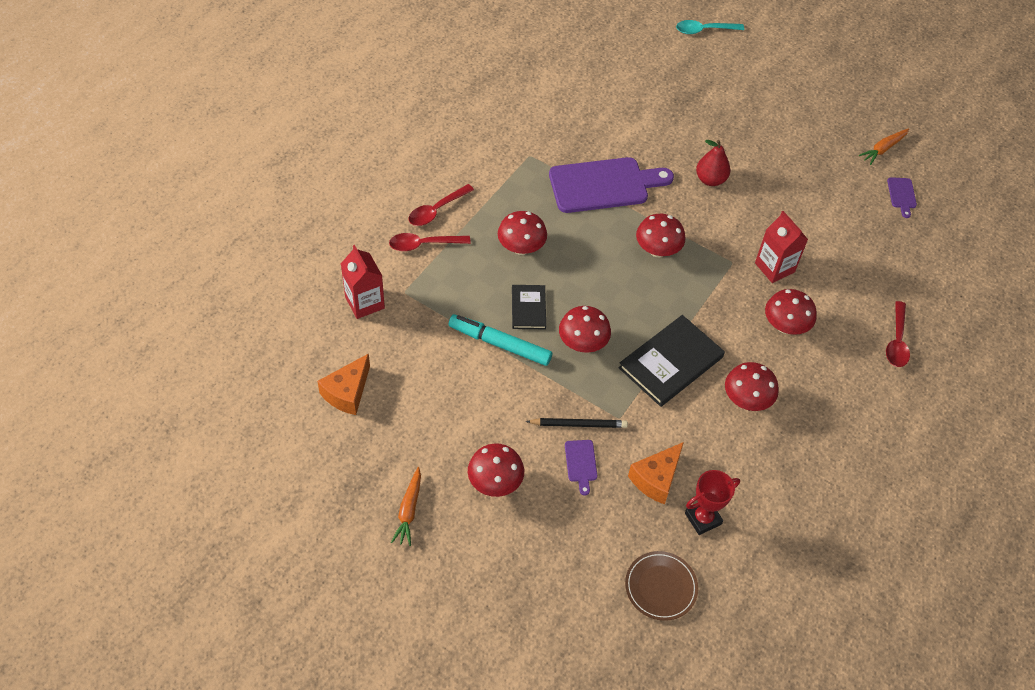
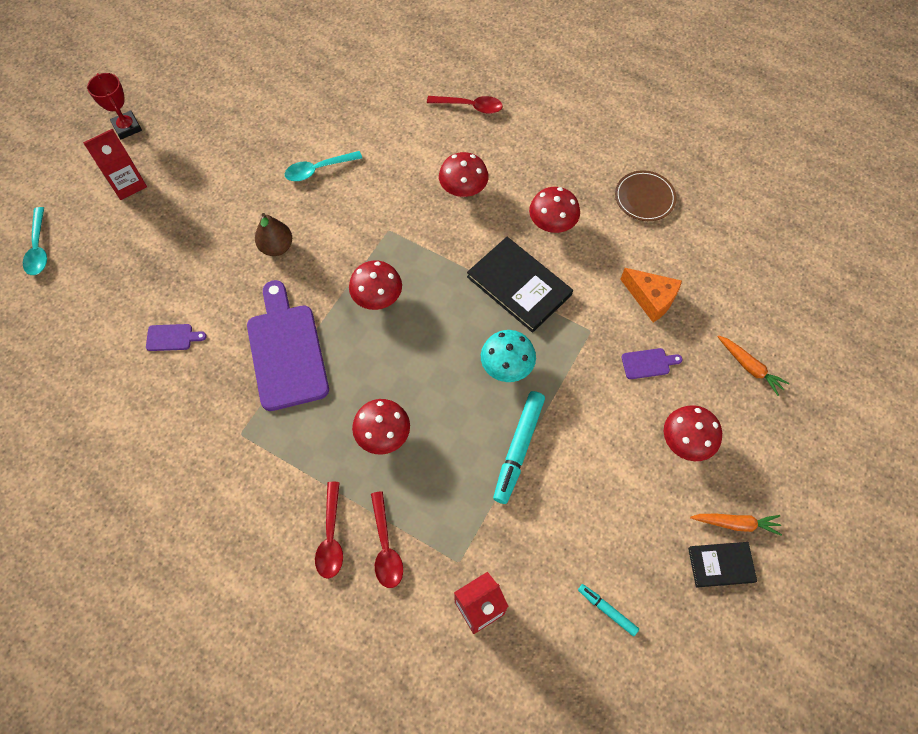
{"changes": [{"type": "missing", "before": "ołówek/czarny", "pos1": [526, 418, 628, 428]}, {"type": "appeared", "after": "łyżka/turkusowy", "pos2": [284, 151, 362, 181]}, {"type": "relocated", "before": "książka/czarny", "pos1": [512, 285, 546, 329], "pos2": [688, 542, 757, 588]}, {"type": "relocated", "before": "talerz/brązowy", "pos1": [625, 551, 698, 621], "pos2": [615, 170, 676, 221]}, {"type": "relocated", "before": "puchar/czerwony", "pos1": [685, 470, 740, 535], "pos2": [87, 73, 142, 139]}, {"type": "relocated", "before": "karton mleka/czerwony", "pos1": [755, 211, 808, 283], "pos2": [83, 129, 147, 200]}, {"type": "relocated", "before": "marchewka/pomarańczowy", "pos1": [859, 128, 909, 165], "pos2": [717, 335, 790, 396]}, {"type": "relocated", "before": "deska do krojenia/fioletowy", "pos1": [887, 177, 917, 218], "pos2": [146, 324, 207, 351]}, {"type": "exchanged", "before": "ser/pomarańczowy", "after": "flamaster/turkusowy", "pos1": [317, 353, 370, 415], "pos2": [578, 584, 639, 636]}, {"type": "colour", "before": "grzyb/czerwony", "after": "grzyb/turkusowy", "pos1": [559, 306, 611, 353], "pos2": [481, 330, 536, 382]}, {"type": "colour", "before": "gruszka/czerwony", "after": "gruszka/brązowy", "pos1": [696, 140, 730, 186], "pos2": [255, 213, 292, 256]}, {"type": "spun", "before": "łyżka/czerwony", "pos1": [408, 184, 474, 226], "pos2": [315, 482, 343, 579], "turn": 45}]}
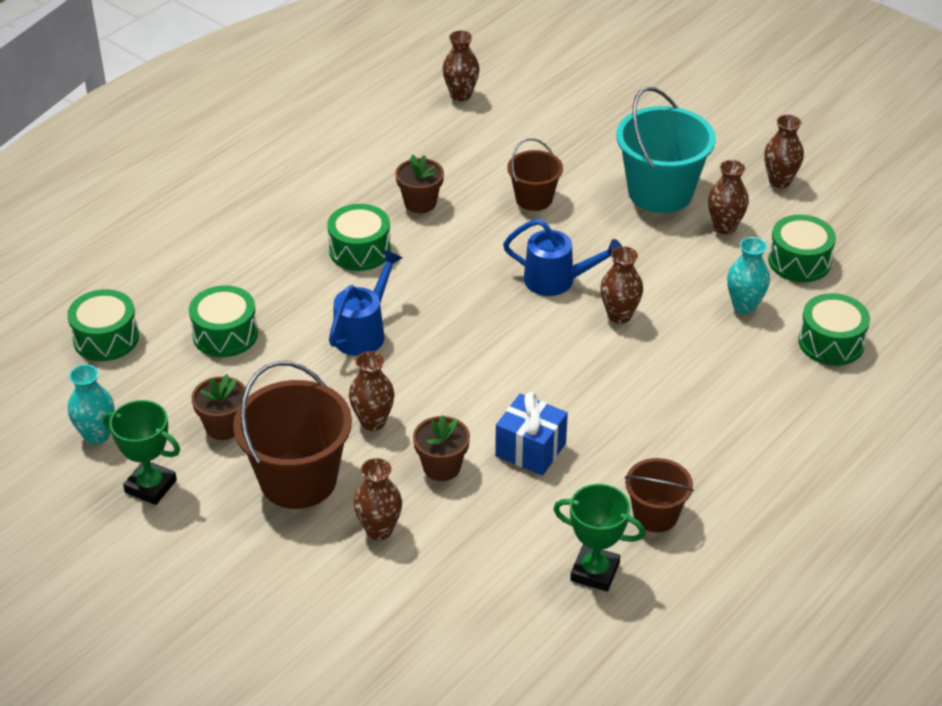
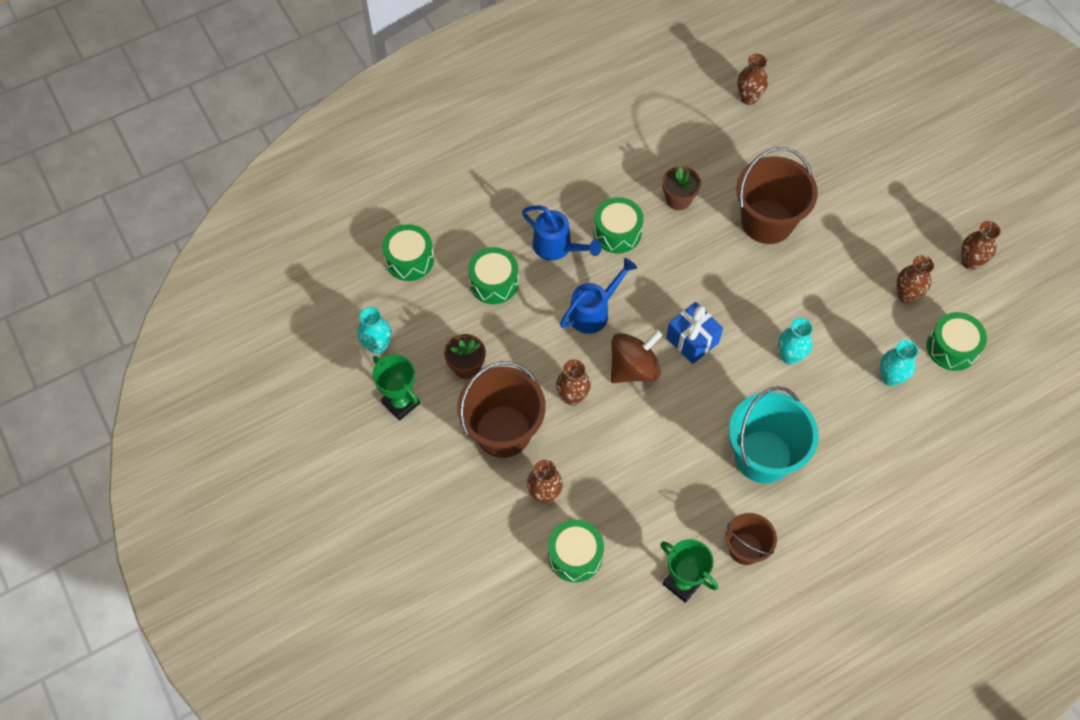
{"changes": [{"type": "missing", "before": "doniczka/brązowy", "pos1": [413, 415, 470, 481]}, {"type": "appeared", "after": "bączek/brązowy", "pos2": [611, 330, 663, 383]}, {"type": "relocated", "before": "prezent/niebieski", "pos1": [495, 392, 568, 476], "pos2": [666, 302, 723, 364]}, {"type": "relocated", "before": "konewka/niebieski", "pos1": [503, 219, 622, 296], "pos2": [522, 205, 602, 260]}, {"type": "relocated", "before": "wiadro/turkusowy", "pos1": [616, 87, 716, 213], "pos2": [729, 386, 819, 483]}, {"type": "relocated", "before": "bęben/zielony", "pos1": [798, 293, 870, 366], "pos2": [548, 520, 604, 582]}, {"type": "colour", "before": "wazon/brązowy", "after": "wazon/turkusowy", "pos1": [600, 246, 643, 324], "pos2": [778, 318, 813, 365]}, {"type": "size", "before": "wiadro/brązowy", "pos1": [507, 138, 563, 211], "pos2": [736, 147, 818, 244], "scale": 1.76}]}
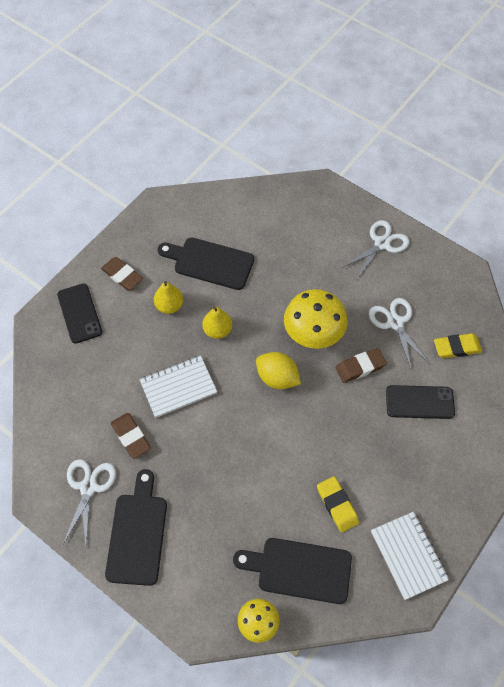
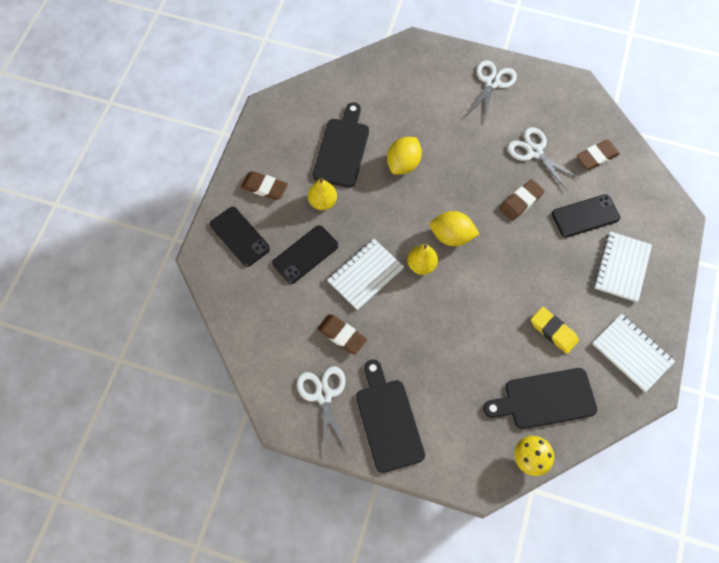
{"changes": [{"type": "missing", "before": "grzyb/żółty", "pos1": [284, 289, 348, 349]}, {"type": "appeared", "after": "telefon/czarny", "pos2": [272, 225, 338, 284]}, {"type": "appeared", "after": "cytryna/żółty", "pos2": [387, 137, 422, 175]}, {"type": "appeared", "after": "zeszyt/biały", "pos2": [594, 231, 652, 302]}, {"type": "relocated", "before": "gruszka/żółty", "pos1": [202, 306, 232, 339], "pos2": [407, 244, 438, 275]}, {"type": "colour", "before": "gumka do mazania/żółty", "after": "gumka do mazania/brązowy", "pos1": [434, 333, 482, 358], "pos2": [576, 140, 620, 170]}, {"type": "spun", "before": "deska do krojenia/czarny", "pos1": [158, 237, 254, 290], "pos2": [313, 102, 369, 188], "turn": 105}]}
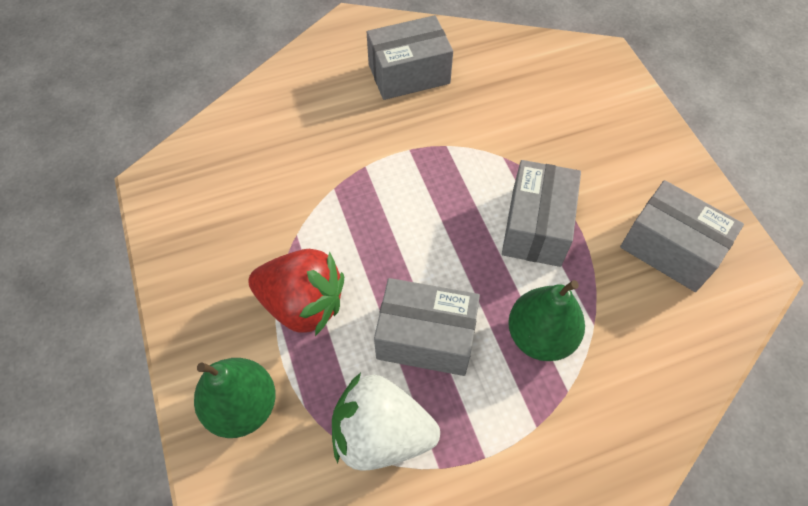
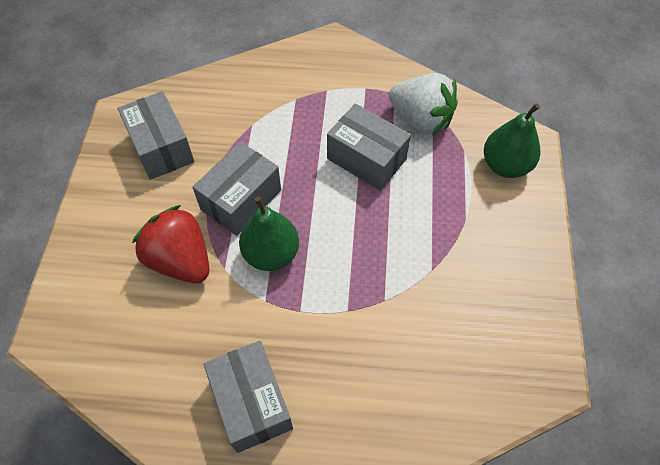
{"changes": [{"type": "relocated", "before": "truskawka/czerwony", "pos1": [248, 249, 344, 336], "pos2": [132, 205, 209, 283]}, {"type": "relocated", "before": "gruszka/zielony", "pos1": [508, 280, 585, 361], "pos2": [239, 197, 299, 271]}, {"type": "spun", "before": "pudełko/szary", "pos1": [367, 15, 453, 100], "pos2": [204, 341, 293, 453], "turn": 60}]}
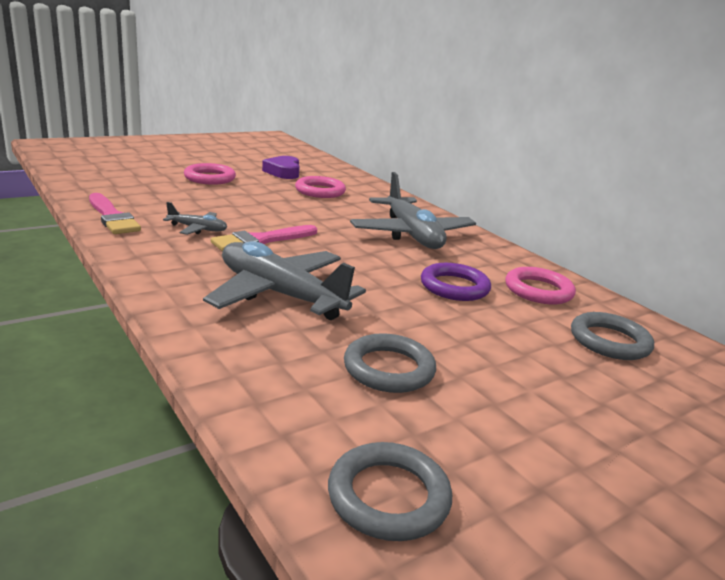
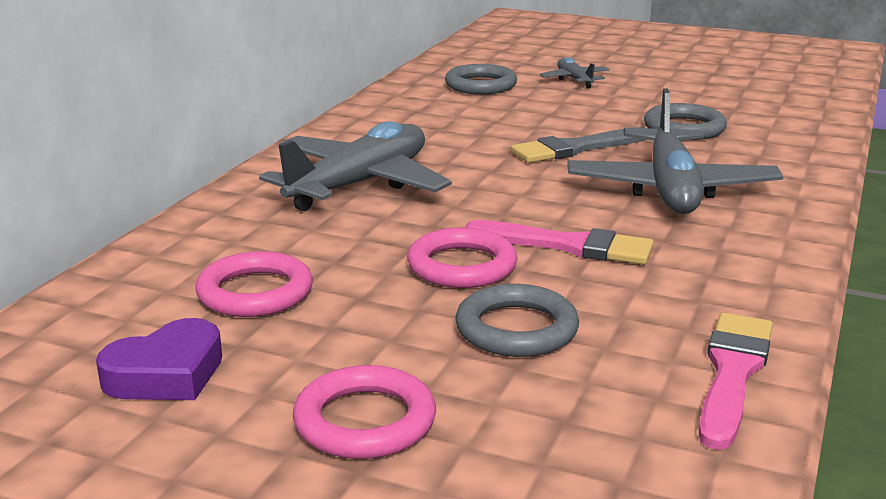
{"changes": [{"type": "missing", "before": "pierścień/fioletowy", "pos1": [421, 263, 491, 301]}, {"type": "appeared", "after": "pędzel/szary", "pos2": [511, 127, 647, 163]}, {"type": "relocated", "before": "samolot/szary", "pos1": [163, 202, 227, 235], "pos2": [540, 57, 610, 88]}, {"type": "relocated", "before": "pierścień/szary", "pos1": [328, 442, 452, 541], "pos2": [455, 284, 579, 357]}, {"type": "relocated", "before": "pierścień/różowy", "pos1": [505, 267, 576, 304], "pos2": [407, 228, 518, 288]}]}
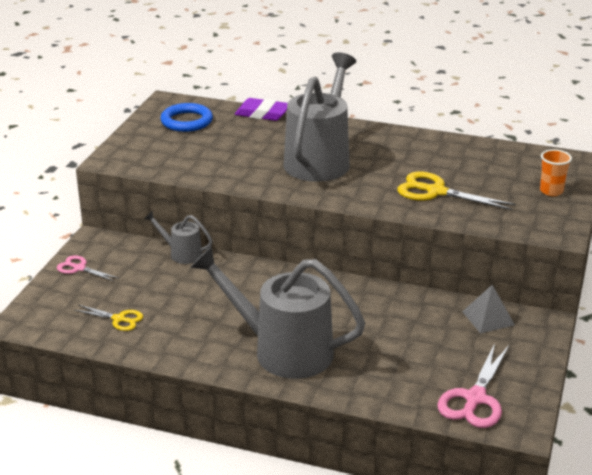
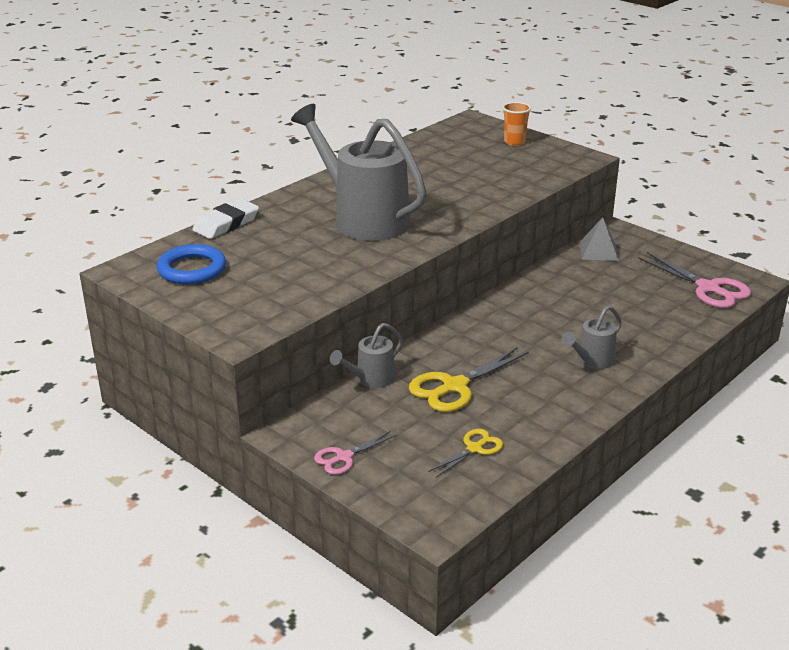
{"changes": [{"type": "relocated", "before": "nożyczki/żółty", "pos1": [398, 172, 516, 210], "pos2": [409, 347, 529, 412]}, {"type": "colour", "before": "gumka do mazania/fioletowy", "after": "gumka do mazania/biały", "pos1": [235, 98, 288, 121], "pos2": [192, 199, 259, 239]}, {"type": "size", "before": "konewka/szary", "pos1": [190, 246, 365, 379], "pos2": [561, 306, 622, 369], "scale": 0.47}]}
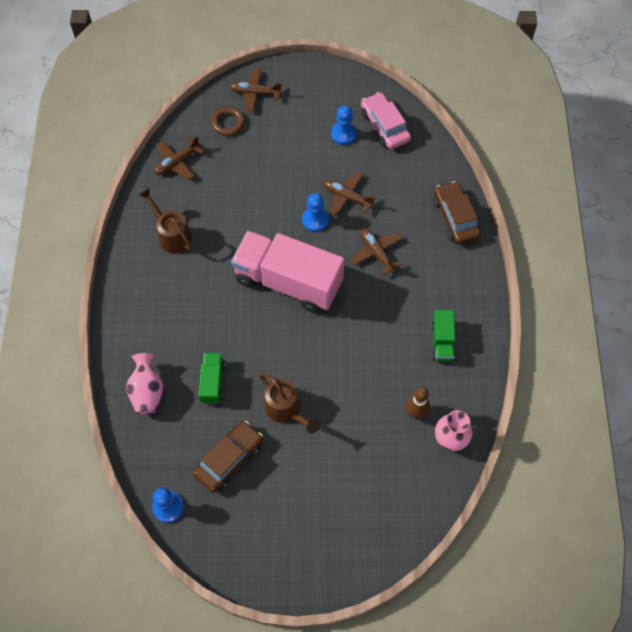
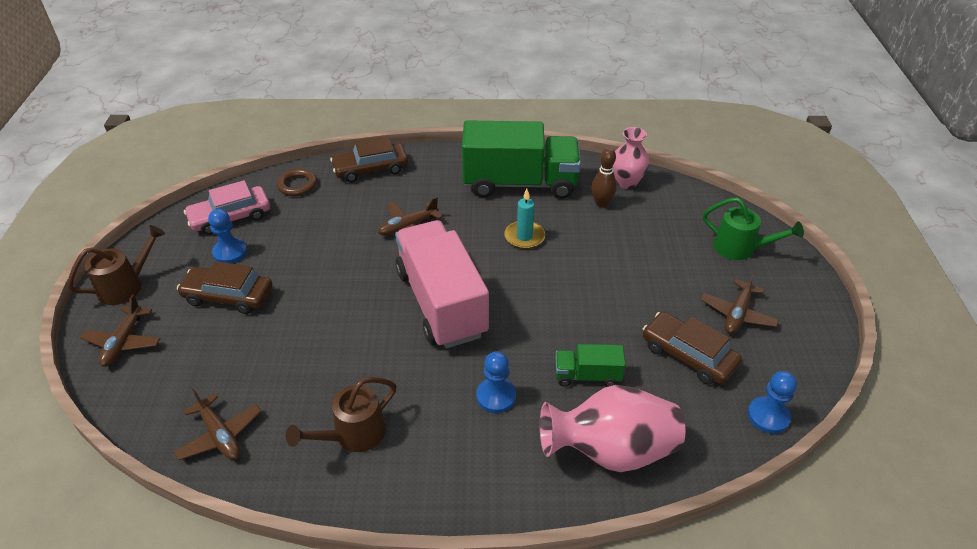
{"changes": [{"type": "appeared", "after": "samochód/brązowy", "pos2": [177, 261, 273, 314]}, {"type": "appeared", "after": "świeca/turkusowy", "pos2": [504, 189, 545, 249]}, {"type": "appeared", "after": "konewka/zielony", "pos2": [703, 197, 804, 260]}, {"type": "relocated", "before": "pierścień/brązowy", "pos1": [211, 107, 245, 136], "pos2": [277, 168, 317, 196]}, {"type": "relocated", "before": "konewka/brązowy", "pos1": [259, 373, 319, 434], "pos2": [67, 225, 165, 305]}, {"type": "relocated", "before": "pionek/niebieski", "pos1": [302, 193, 329, 232], "pos2": [476, 351, 516, 413]}, {"type": "relocated", "before": "samolot/brązowy", "pos1": [324, 171, 376, 217], "pos2": [700, 271, 779, 334]}, {"type": "spun", "before": "ciężarówka/różowy", "pos1": [231, 231, 344, 313], "pos2": [395, 220, 489, 348], "turn": 135}, {"type": "size", "before": "wazon/różowy", "pos1": [126, 353, 163, 414], "pos2": [540, 385, 686, 472], "scale": 1.59}, {"type": "size", "before": "ciężarówka/zielony", "pos1": [431, 310, 455, 362], "pos2": [462, 120, 581, 199], "scale": 2.21}]}
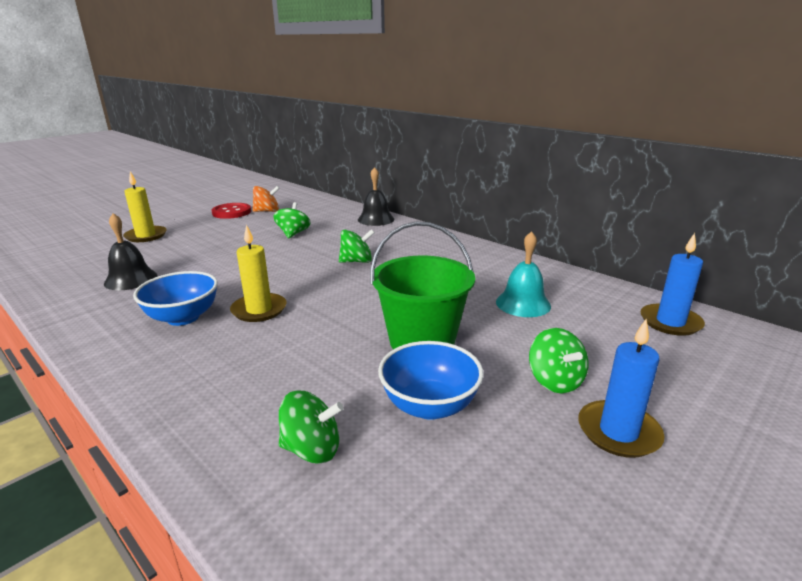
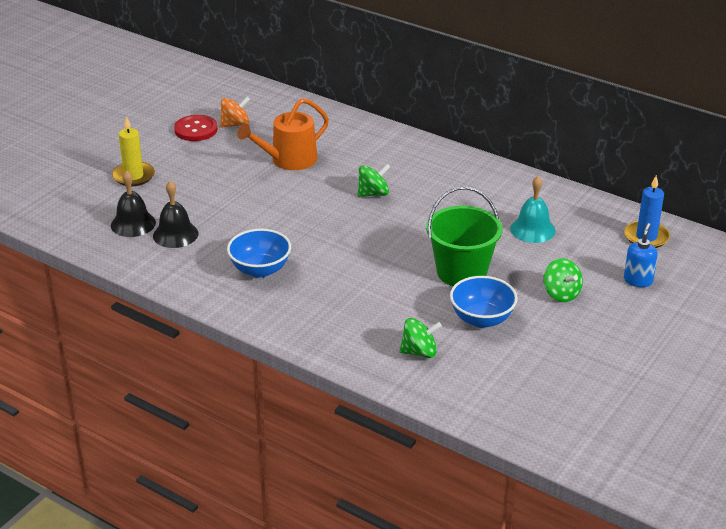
{"changes": [{"type": "missing", "before": "świeca/żółty", "pos1": [230, 225, 287, 322]}, {"type": "missing", "before": "świeca/niebieski", "pos1": [578, 319, 665, 458]}, {"type": "appeared", "after": "dozownik mydła/niebieski", "pos2": [624, 223, 658, 287]}, {"type": "relocated", "before": "dzwonek/czarny", "pos1": [358, 167, 394, 226], "pos2": [111, 170, 156, 237]}, {"type": "exchanged", "before": "bączek/zielony", "after": "konewka/pomarańczowy", "pos1": [273, 202, 311, 238], "pos2": [237, 98, 329, 170]}]}
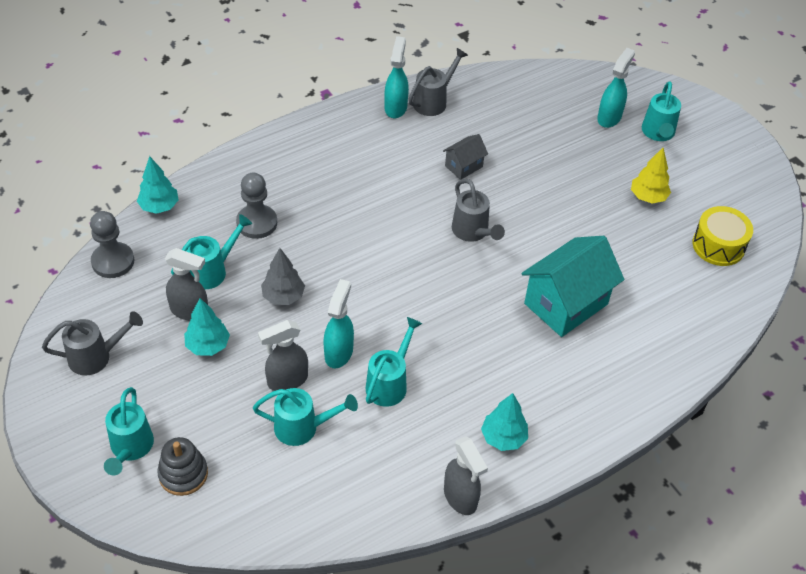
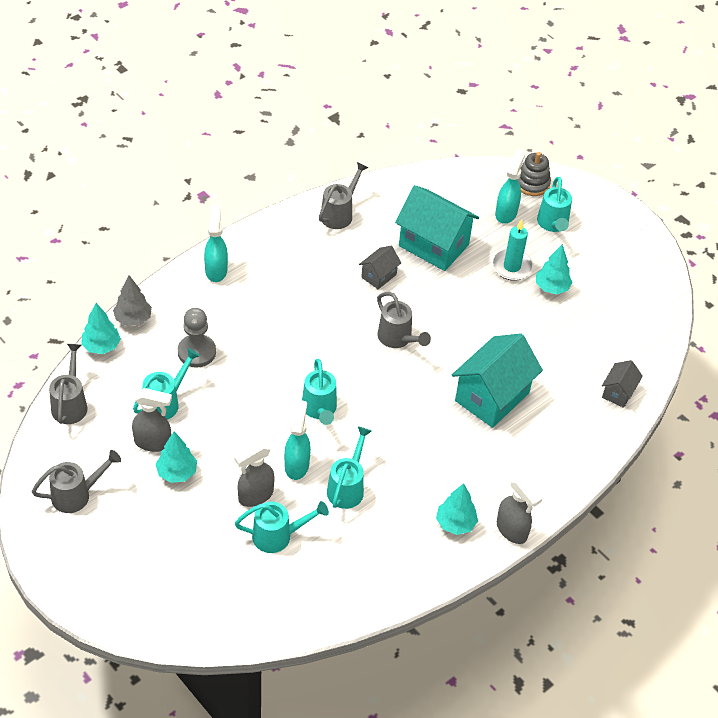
{"changes": [{"type": "missing", "before": "bęben/żółty", "pos1": [692, 206, 753, 266]}, {"type": "appeared", "after": "domek/turkusowy", "pos2": [395, 185, 479, 271]}, {"type": "appeared", "after": "świeca/turkusowy", "pos2": [492, 219, 534, 281]}, {"type": "appeared", "after": "domek/szary", "pos2": [602, 360, 643, 408]}, {"type": "relocated", "before": "konewka/turkusowy", "pos1": [104, 387, 154, 476], "pos2": [302, 359, 337, 425]}, {"type": "relocated", "before": "zabawka nakładanka/szary", "pos1": [157, 437, 208, 496], "pos2": [517, 152, 551, 196]}, {"type": "relocated", "before": "drzewko/szary", "pos1": [261, 248, 305, 305], "pos2": [113, 275, 152, 326]}, {"type": "relocated", "before": "spryskiwacz/turkusowy", "pos1": [384, 36, 409, 118], "pos2": [204, 206, 228, 282]}, {"type": "relocated", "before": "spryskiwacz/szary", "pos1": [444, 436, 488, 515], "pos2": [497, 476, 542, 544]}, {"type": "exchanged", "before": "pionek/szary", "after": "konewka/szary", "pos1": [90, 211, 134, 278], "pos2": [49, 344, 88, 424]}, {"type": "colour", "before": "drzewko/żółty", "after": "drzewko/turkusowy", "pos1": [631, 148, 671, 203], "pos2": [536, 244, 572, 294]}]}
